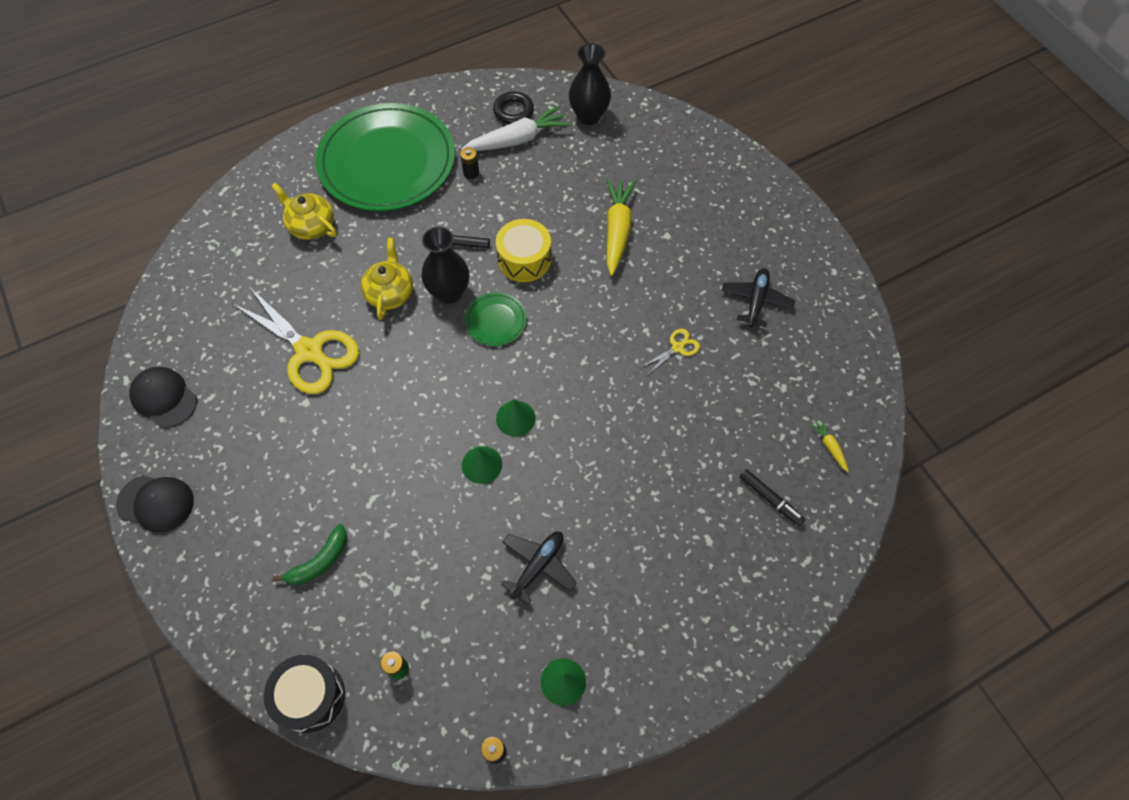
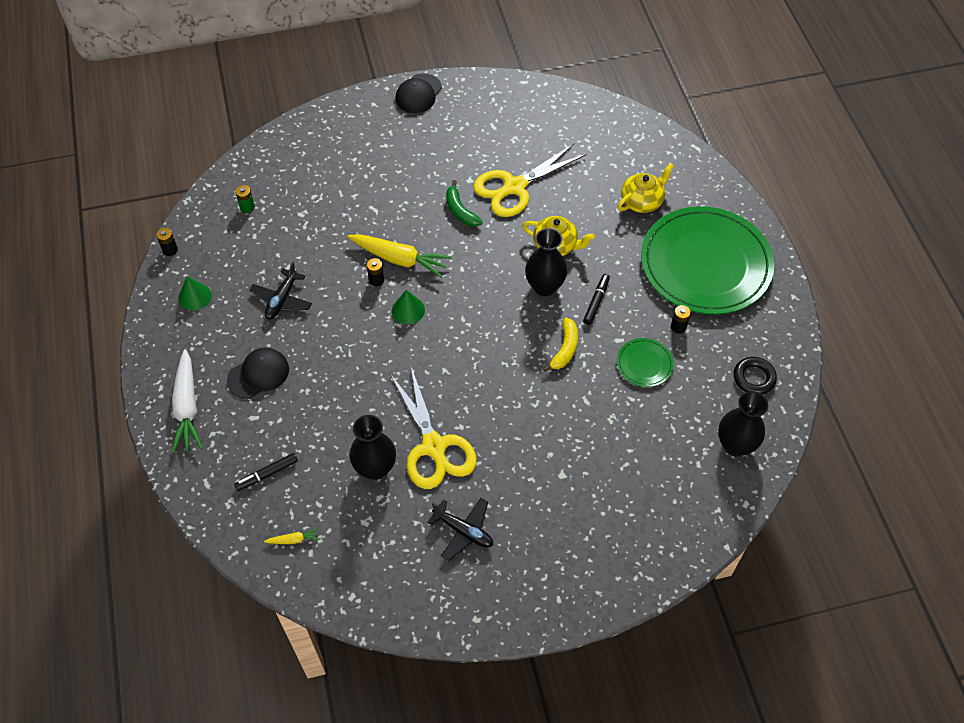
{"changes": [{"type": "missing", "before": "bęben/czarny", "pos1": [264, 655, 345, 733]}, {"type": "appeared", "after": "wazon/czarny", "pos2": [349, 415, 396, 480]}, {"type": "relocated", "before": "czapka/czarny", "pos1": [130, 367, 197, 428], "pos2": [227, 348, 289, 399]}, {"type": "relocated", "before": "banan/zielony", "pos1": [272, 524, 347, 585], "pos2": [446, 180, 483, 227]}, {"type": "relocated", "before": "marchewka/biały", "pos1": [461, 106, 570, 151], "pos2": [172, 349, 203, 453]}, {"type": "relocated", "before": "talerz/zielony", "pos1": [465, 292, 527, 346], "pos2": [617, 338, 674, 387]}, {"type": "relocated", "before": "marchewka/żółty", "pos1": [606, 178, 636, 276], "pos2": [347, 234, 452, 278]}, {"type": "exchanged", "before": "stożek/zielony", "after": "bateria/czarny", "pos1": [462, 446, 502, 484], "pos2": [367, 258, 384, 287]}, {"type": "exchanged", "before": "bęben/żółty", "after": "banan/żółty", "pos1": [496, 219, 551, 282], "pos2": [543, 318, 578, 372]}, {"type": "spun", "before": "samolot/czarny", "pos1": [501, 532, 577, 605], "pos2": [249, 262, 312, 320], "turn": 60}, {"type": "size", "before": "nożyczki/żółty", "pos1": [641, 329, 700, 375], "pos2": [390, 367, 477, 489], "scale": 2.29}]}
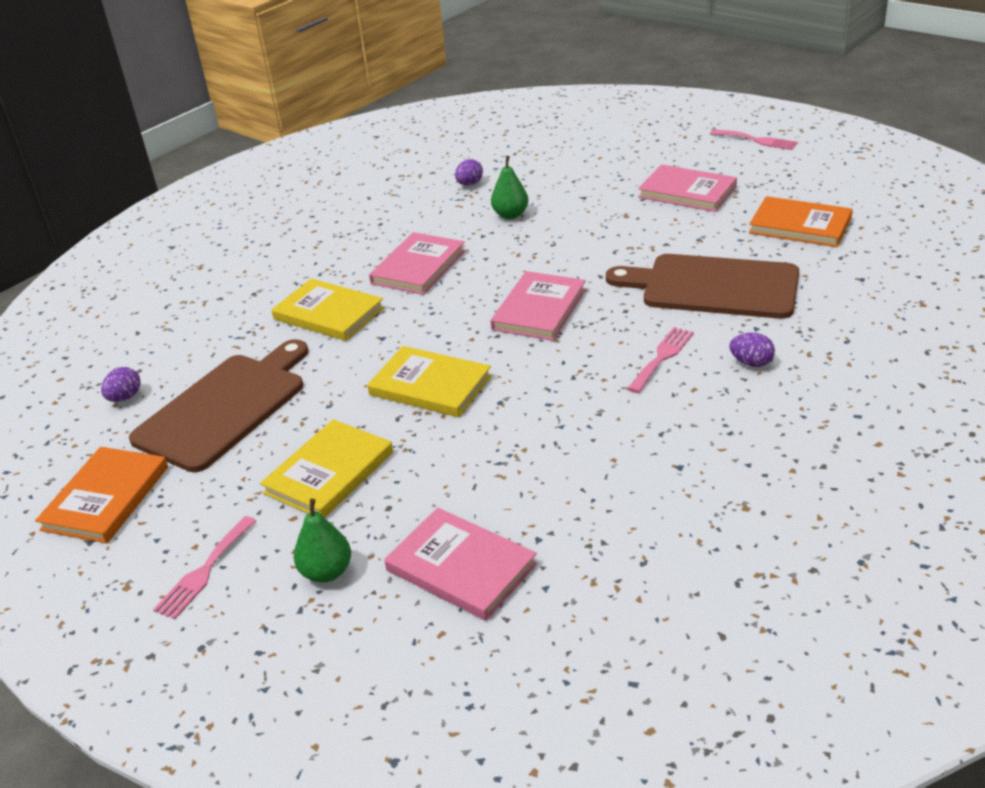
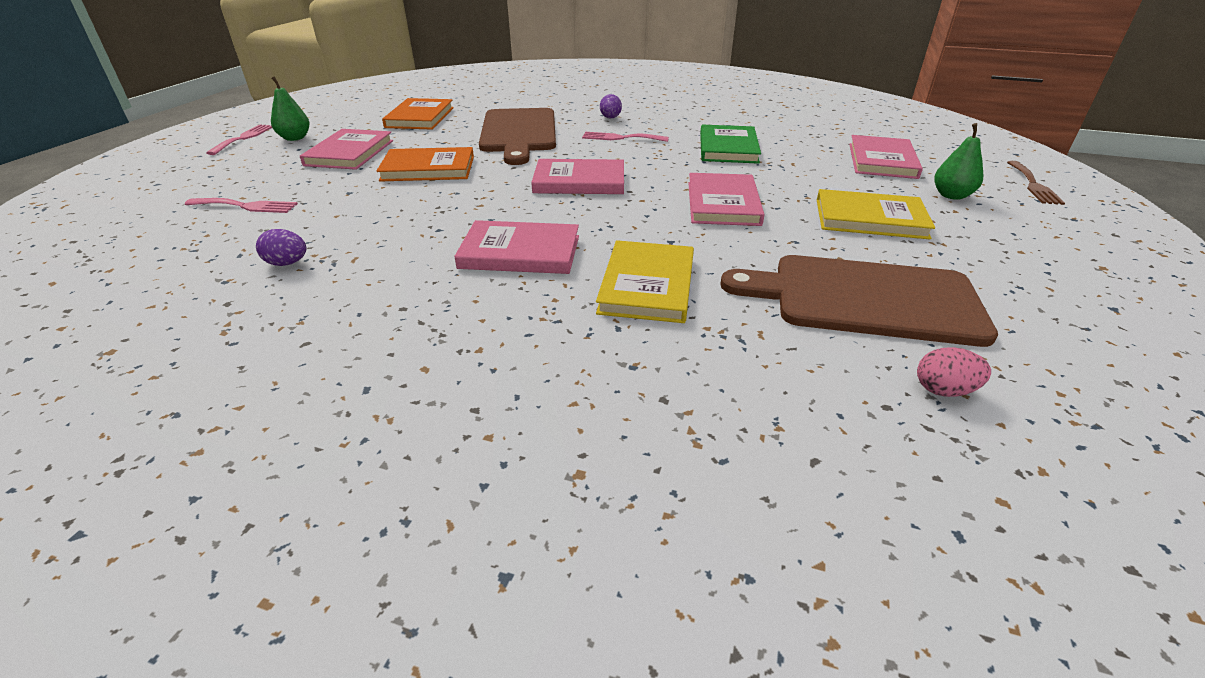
{"changes": [{"type": "appeared", "after": "książka/zielony", "pos2": [700, 125, 761, 164]}, {"type": "appeared", "after": "widelec/brązowy", "pos2": [1007, 161, 1065, 205]}, {"type": "relocated", "before": "książka/pomarańczowy", "pos1": [35, 447, 168, 543], "pos2": [376, 147, 474, 181]}, {"type": "relocated", "before": "widelec/różowy", "pos1": [153, 516, 256, 619], "pos2": [185, 198, 298, 213]}, {"type": "relocated", "before": "gruszka/zielony", "pos1": [491, 156, 528, 219], "pos2": [271, 76, 309, 141]}, {"type": "colour", "before": "jajko/fioletowy", "after": "jajko/różowy", "pos1": [101, 367, 141, 402], "pos2": [917, 347, 991, 397]}, {"type": "colour", "before": "książka/żółty", "after": "książka/różowy", "pos1": [367, 346, 492, 417], "pos2": [688, 173, 765, 226]}]}
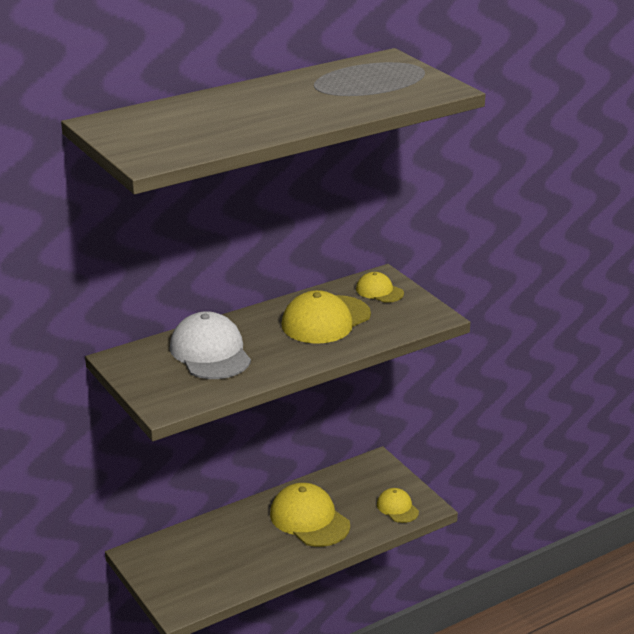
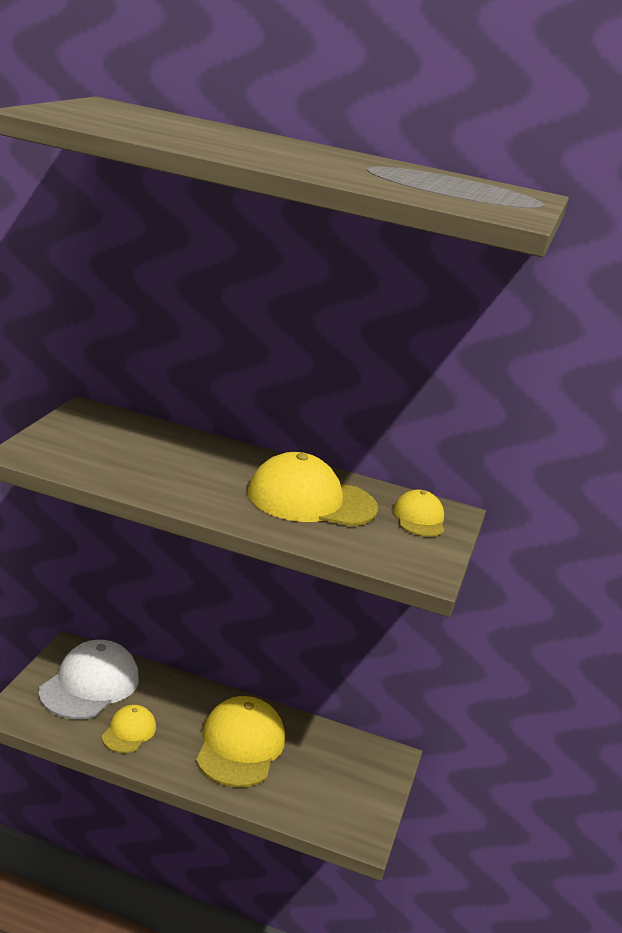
{"changes": [{"type": "relocated", "before": "czapka/biały", "pos1": [170, 311, 251, 379], "pos2": [38, 640, 139, 719]}, {"type": "relocated", "before": "czapka/żółty", "pos1": [377, 488, 419, 523], "pos2": [102, 705, 156, 753]}]}
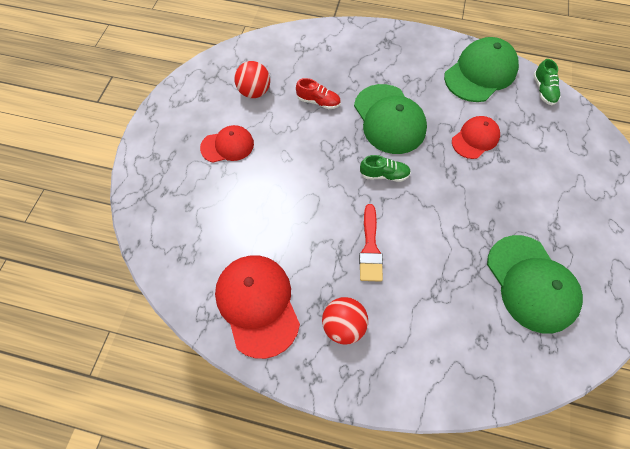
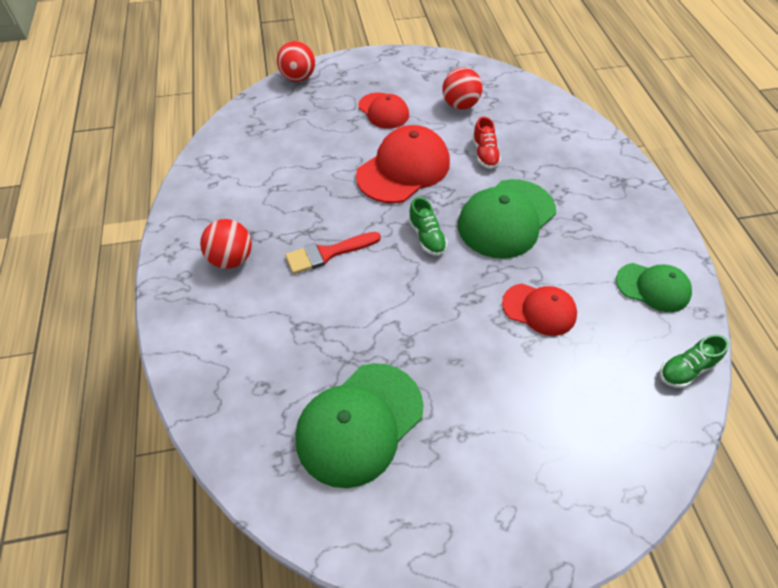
{"changes": [{"type": "appeared", "after": "piłka/czerwony", "pos2": [277, 41, 315, 82]}, {"type": "relocated", "before": "czapka/czerwony", "pos1": [215, 255, 300, 359], "pos2": [356, 125, 450, 203]}, {"type": "size", "before": "czapka/zielony", "pos1": [444, 37, 519, 102], "pos2": [616, 263, 692, 312], "scale": 0.6}]}
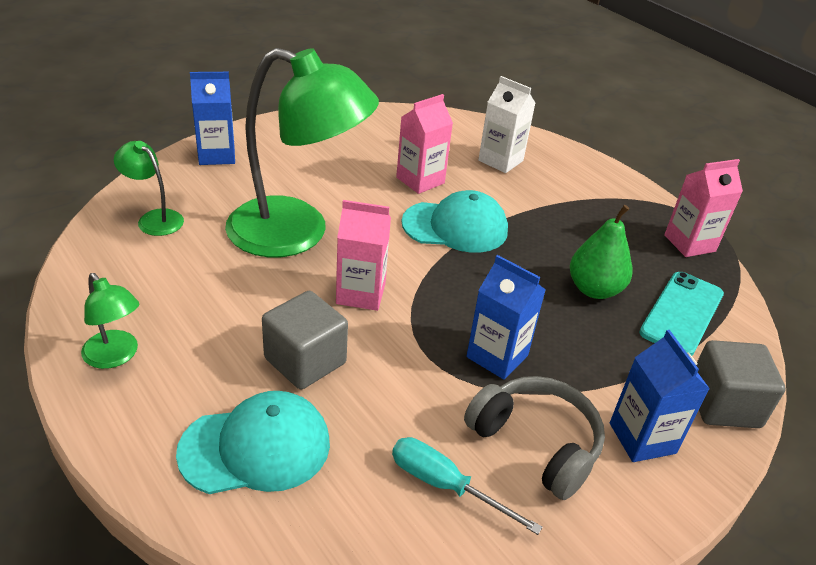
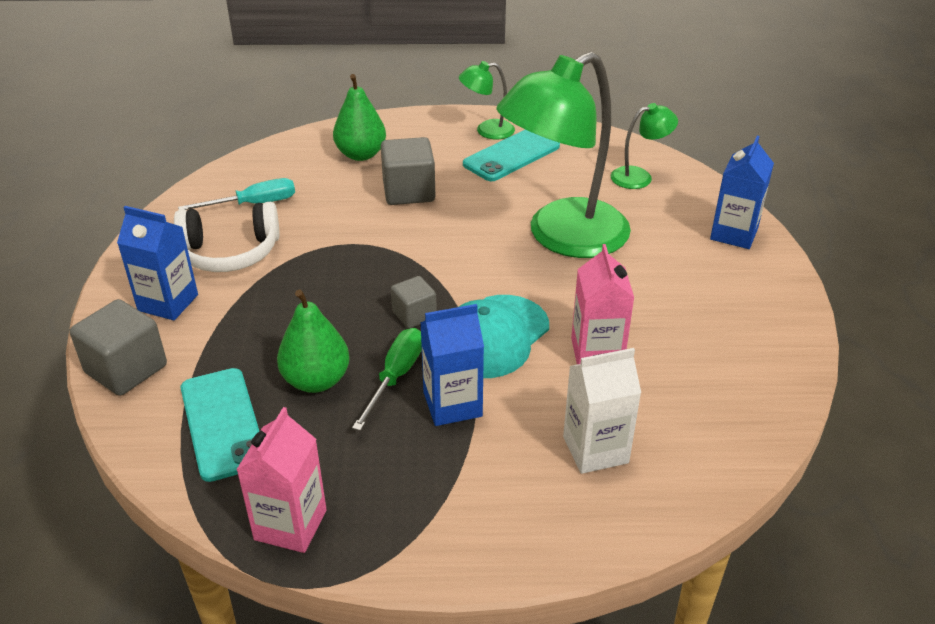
{"changes": [{"type": "missing", "before": "karton mleka/różowy", "pos1": [336, 200, 391, 311]}, {"type": "appeared", "after": "śrubokręt/zielony", "pos2": [352, 328, 422, 431]}, {"type": "appeared", "after": "sześcian/szary", "pos2": [391, 276, 437, 328]}, {"type": "appeared", "after": "telefon/turkusowy", "pos2": [463, 129, 560, 181]}, {"type": "relocated", "before": "karton mleka/niebieski", "pos1": [466, 255, 546, 380], "pos2": [420, 304, 484, 426]}, {"type": "exchanged", "before": "czapka/turkusowy", "after": "gruszka/zielony", "pos1": [176, 391, 330, 494], "pos2": [333, 74, 386, 161]}, {"type": "colour", "before": "słuchawki/szary", "after": "słuchawki/biały", "pos1": [464, 376, 605, 500], "pos2": [174, 202, 280, 272]}]}
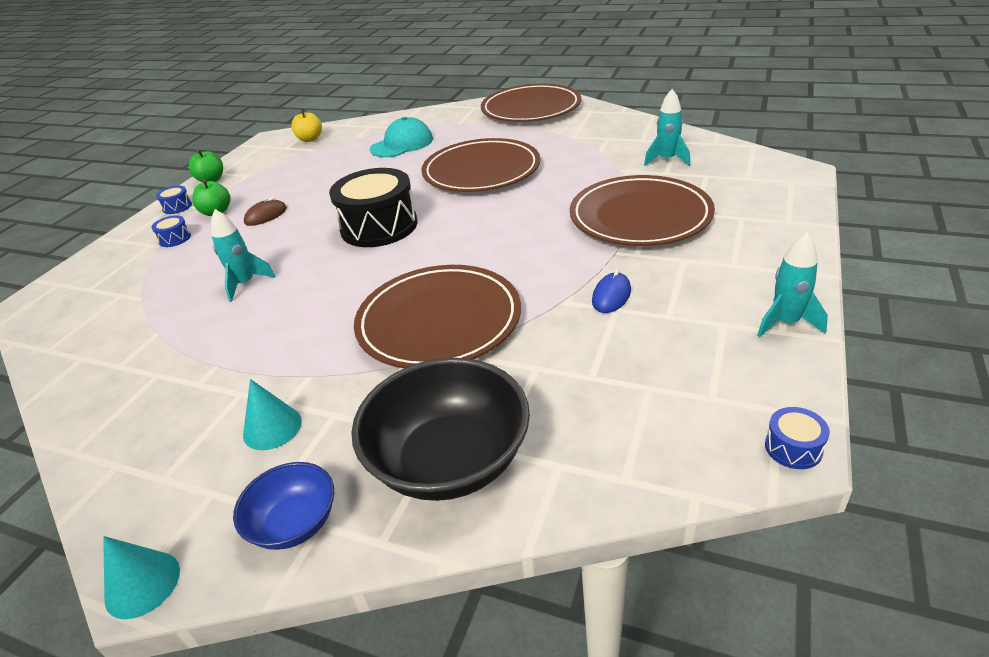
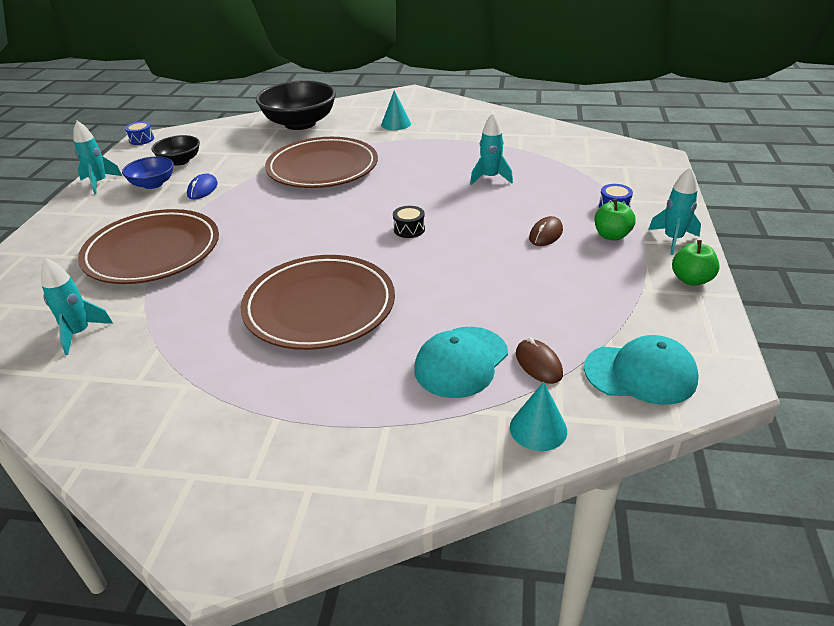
{"changes": [{"type": "missing", "before": "talerz/brązowy", "pos1": [481, 84, 581, 122]}, {"type": "appeared", "after": "miska/czarny", "pos2": [152, 135, 200, 166]}, {"type": "appeared", "after": "myszka/brązowy", "pos2": [516, 337, 563, 384]}, {"type": "relocated", "before": "stożek/turkusowy", "pos1": [103, 536, 180, 619], "pos2": [510, 382, 567, 451]}, {"type": "relocated", "before": "miska/niebieski", "pos1": [233, 462, 334, 550], "pos2": [122, 156, 174, 189]}, {"type": "exchanged", "before": "bęben/niebieski", "after": "rakieta/turkusowy", "pos1": [156, 186, 192, 214], "pos2": [648, 167, 701, 255]}, {"type": "exchanged", "before": "jabłko/żółty", "after": "czapka/turkusowy", "pos1": [291, 109, 322, 142], "pos2": [584, 335, 699, 405]}, {"type": "size", "before": "bęben/czarny", "pos1": [329, 168, 418, 247], "pos2": [393, 206, 425, 238], "scale": 0.41}]}
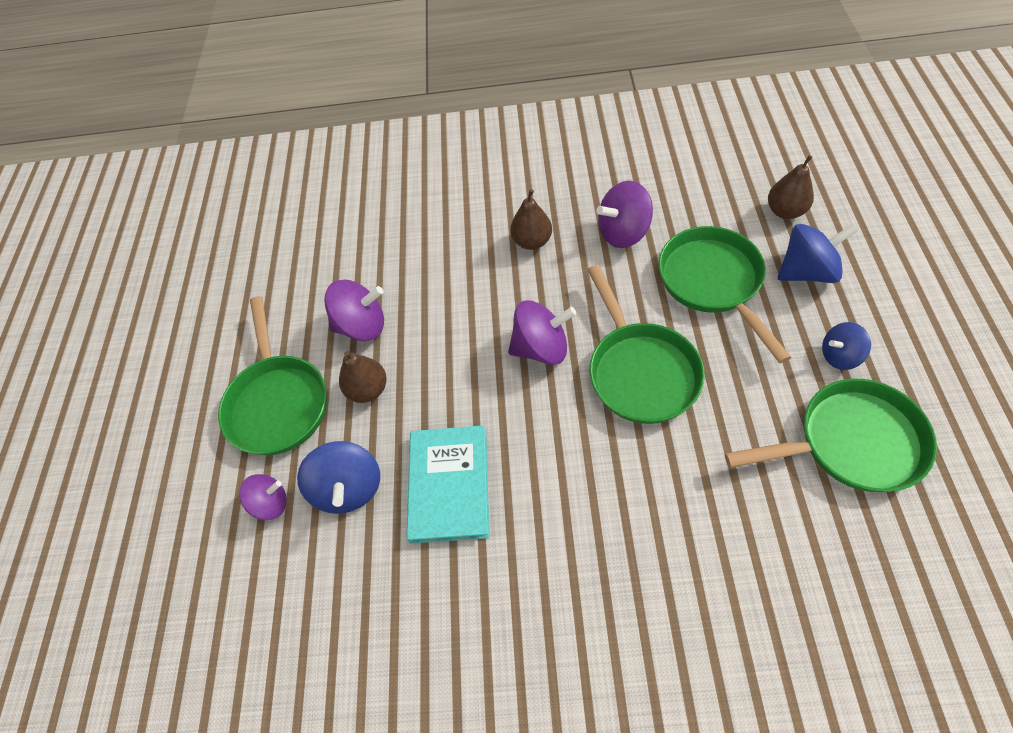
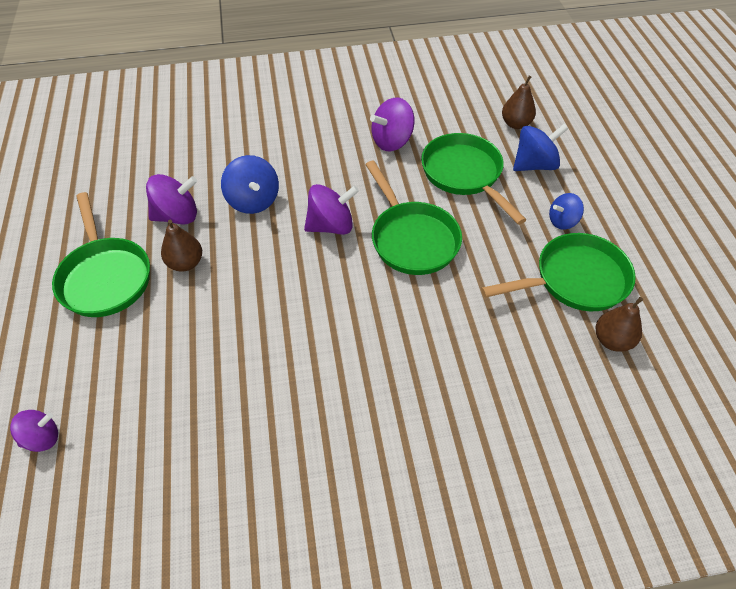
{"changes": [{"type": "missing", "before": "książka/turkusowy", "pos1": [407, 425, 489, 544]}, {"type": "relocated", "before": "bączek/fioletowy", "pos1": [239, 474, 287, 520], "pos2": [10, 410, 58, 452]}, {"type": "relocated", "before": "bączek/niebieski", "pos1": [297, 441, 380, 514], "pos2": [221, 155, 279, 214]}, {"type": "relocated", "before": "gruszka/brązowy", "pos1": [510, 189, 552, 250], "pos2": [596, 297, 643, 352]}]}
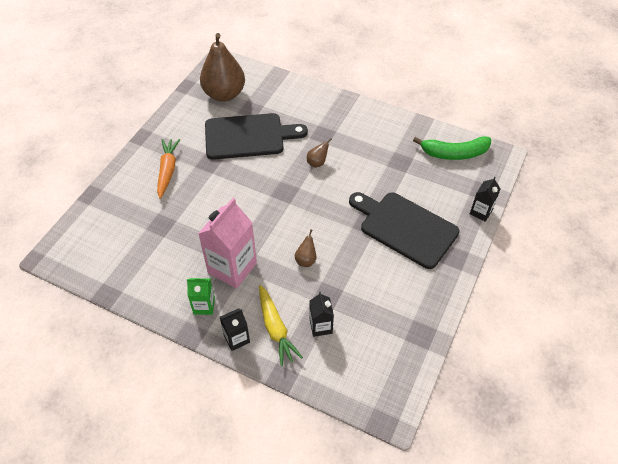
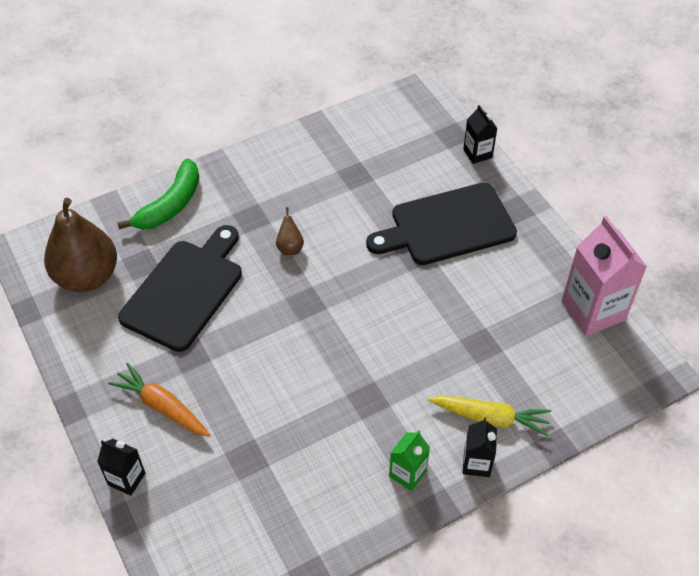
{"changes": [{"type": "missing", "before": "gruszka/brązowy", "pos1": [295, 229, 317, 267]}, {"type": "relocated", "before": "karton mleka/różowy", "pos1": [198, 198, 257, 288], "pos2": [562, 216, 647, 336]}, {"type": "relocated", "before": "karton mleka/czarny", "pos1": [310, 292, 334, 337], "pos2": [97, 439, 145, 496]}, {"type": "relocated", "before": "banan/zielony", "pos1": [413, 136, 491, 160], "pos2": [117, 158, 199, 230]}]}
